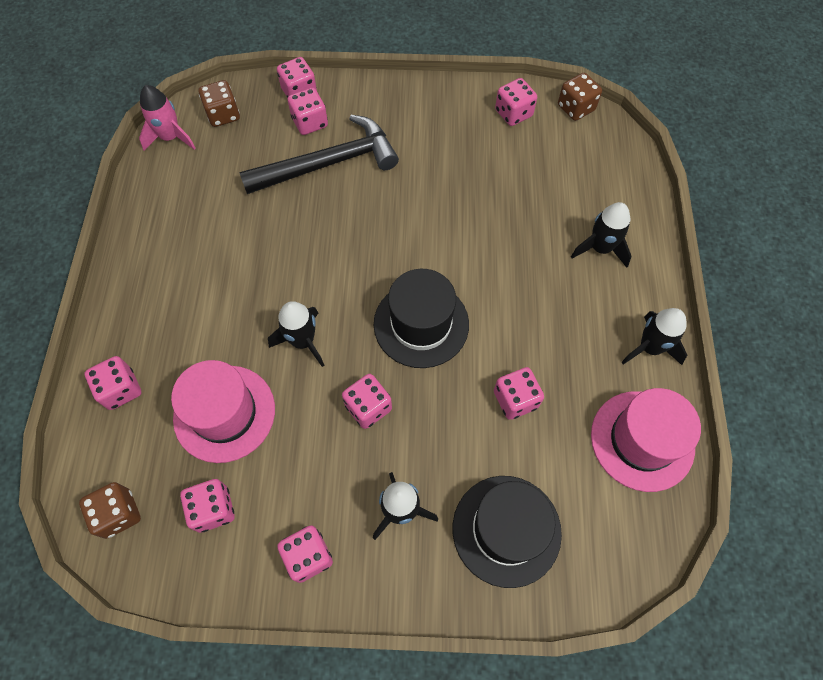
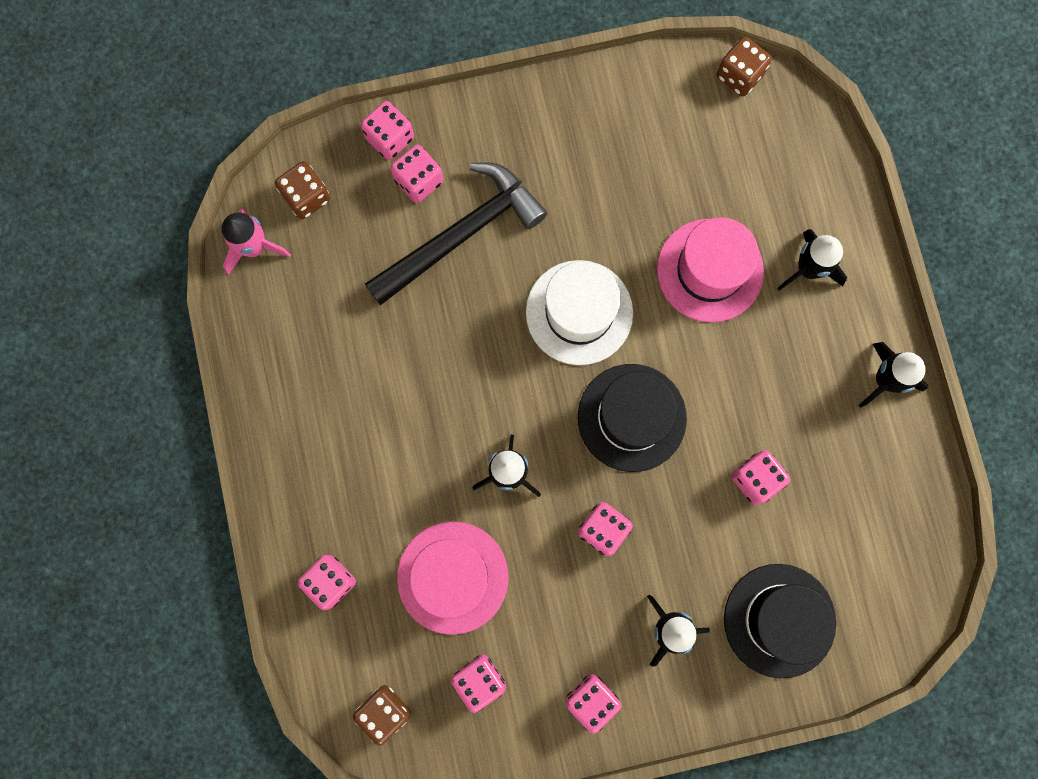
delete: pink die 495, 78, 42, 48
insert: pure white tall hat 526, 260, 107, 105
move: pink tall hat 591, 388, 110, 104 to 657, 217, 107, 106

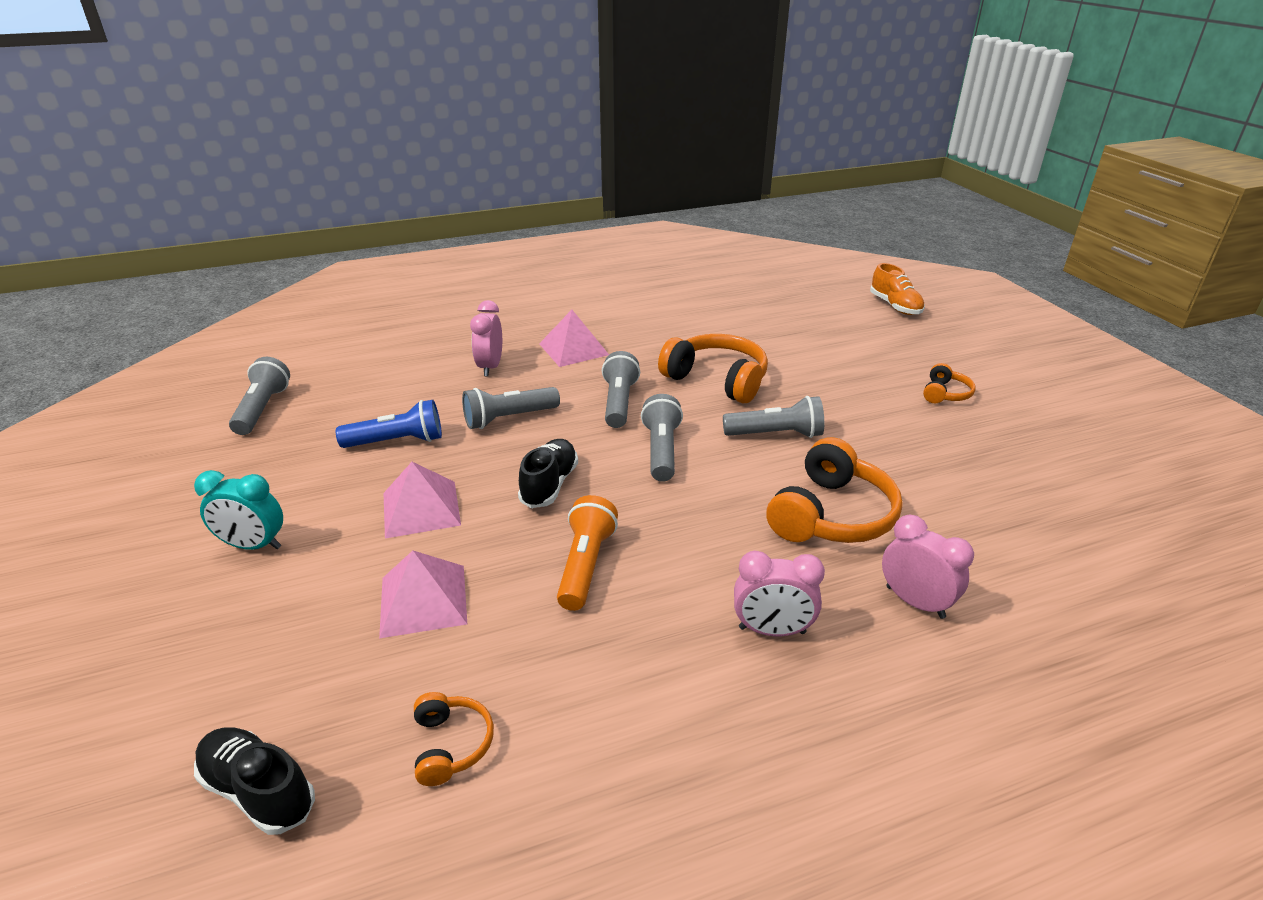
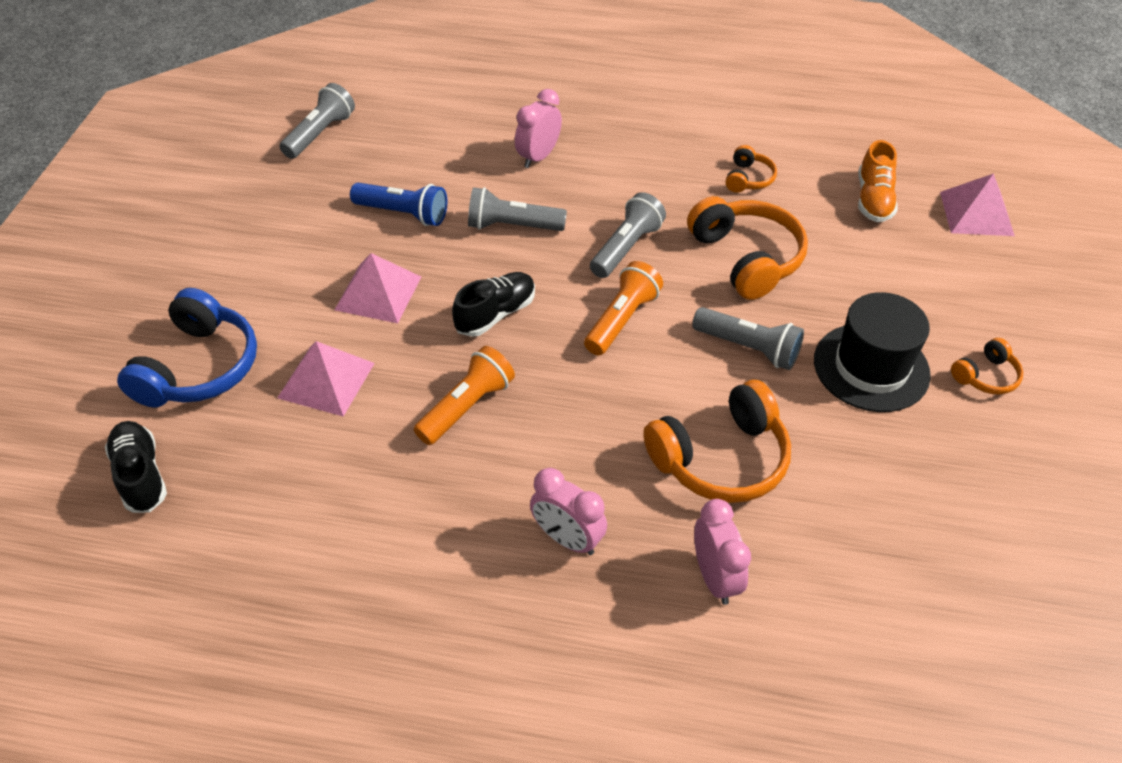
delete: turquoise bedside clock 194, 470, 89, 80
insert: cobalt headset 117, 288, 140, 120; jet-black tall hat 814, 292, 117, 120
move: bright orange shoe 870, 263, 55, 52 to 858, 140, 40, 82; pink solid pyramid 539, 310, 70, 57 to 940, 173, 75, 63; bright orange headset 414, 692, 80, 94 to 725, 145, 52, 48
recolor: gray pocket torch 641, 394, 42, 88 to bright orange pocket torch 584, 261, 79, 94

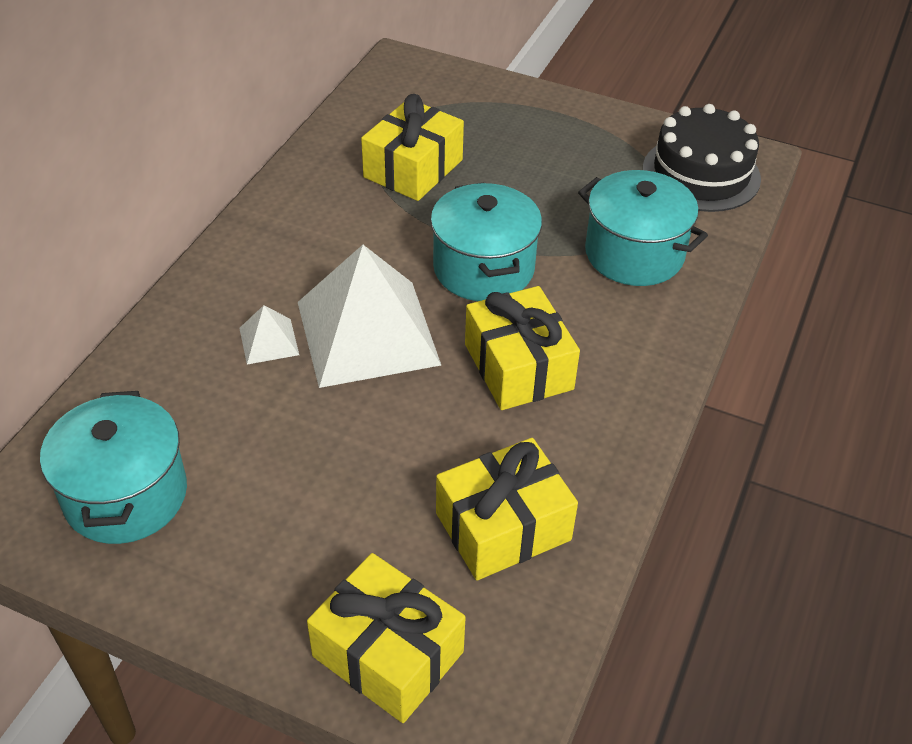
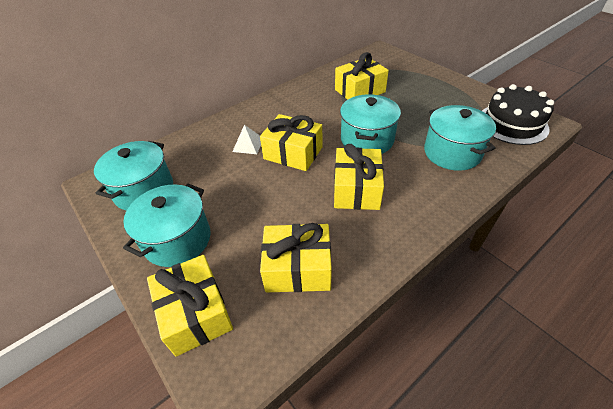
insert: turquoise cooking pot 123, 184, 87, 83
replace: pure white solid pyramid 298, 245, 143, 143 to golden wrapped gift 260, 114, 62, 57

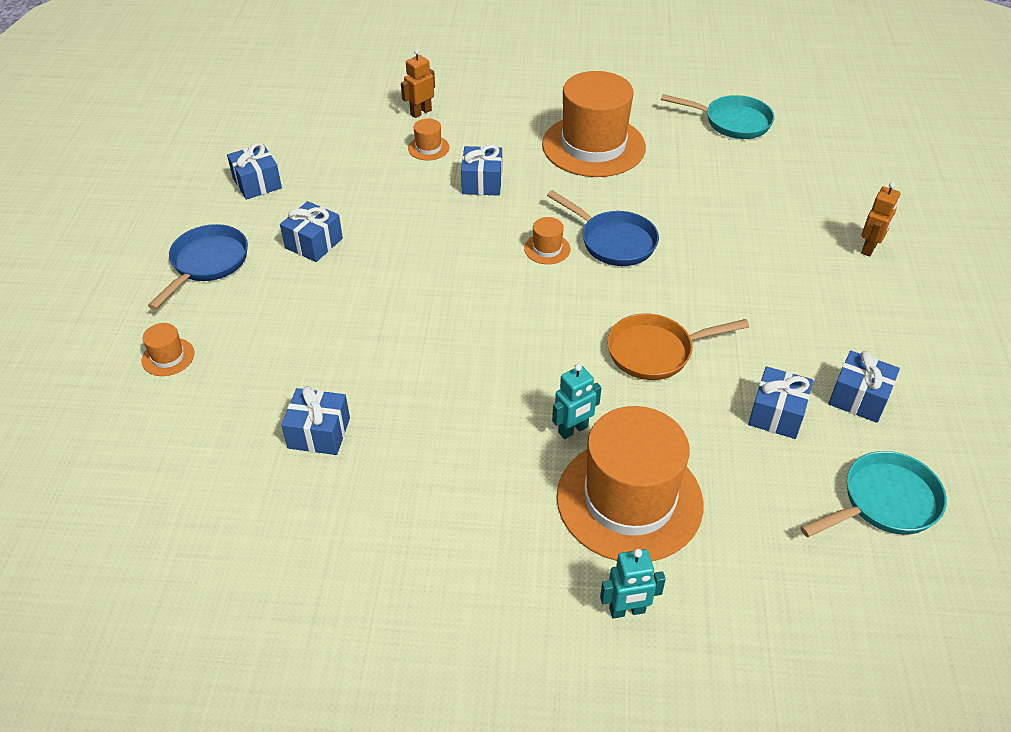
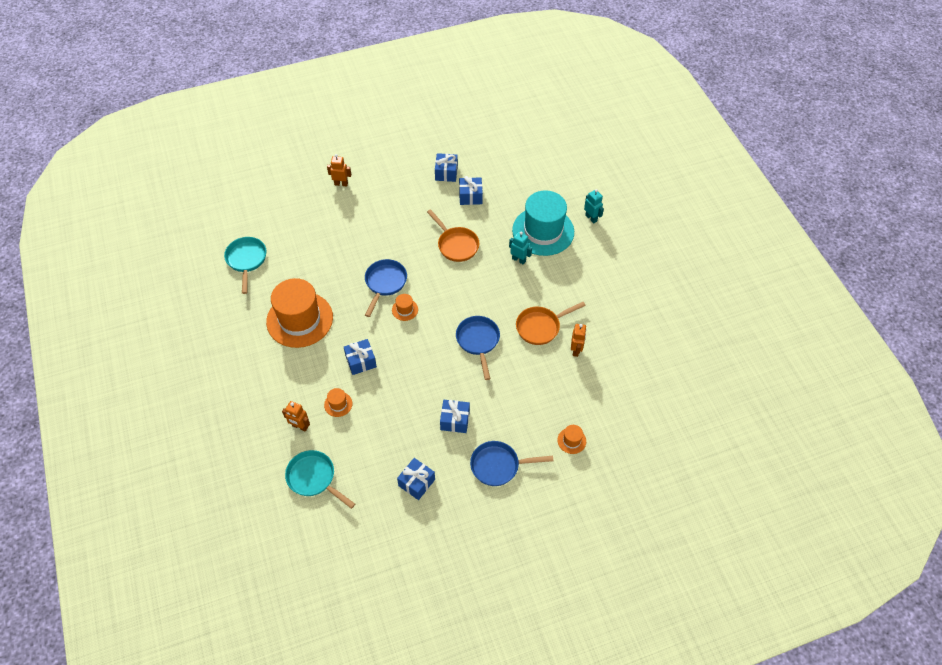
insert: bright orange skillet 516, 302, 70, 43; cobalt skillet 456, 316, 44, 64
move: turquoise skillet 800, 451, 147, 86 to 285, 450, 70, 59
replace: cobalt wrapped gift 281, 386, 69, 69 to bright orange toy robot 571, 324, 16, 33
recolor: bright orange tall hat 557, 406, 146, 155 to turquoise tall hat 512, 190, 62, 66

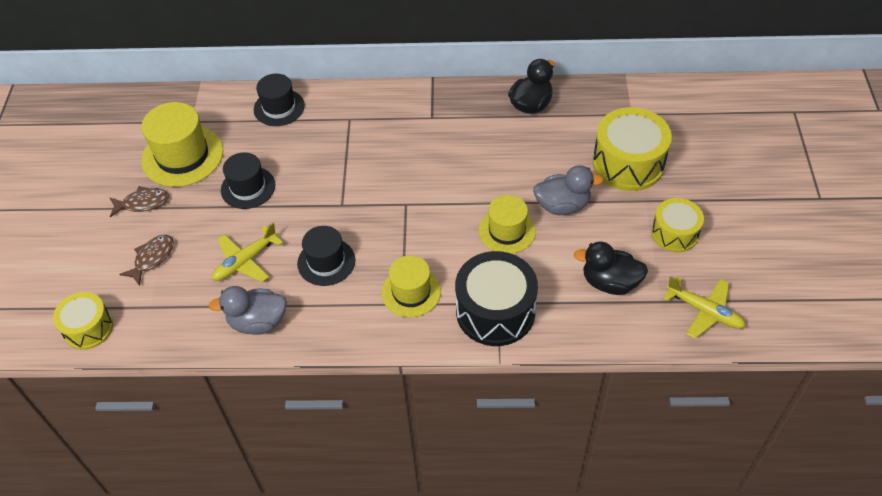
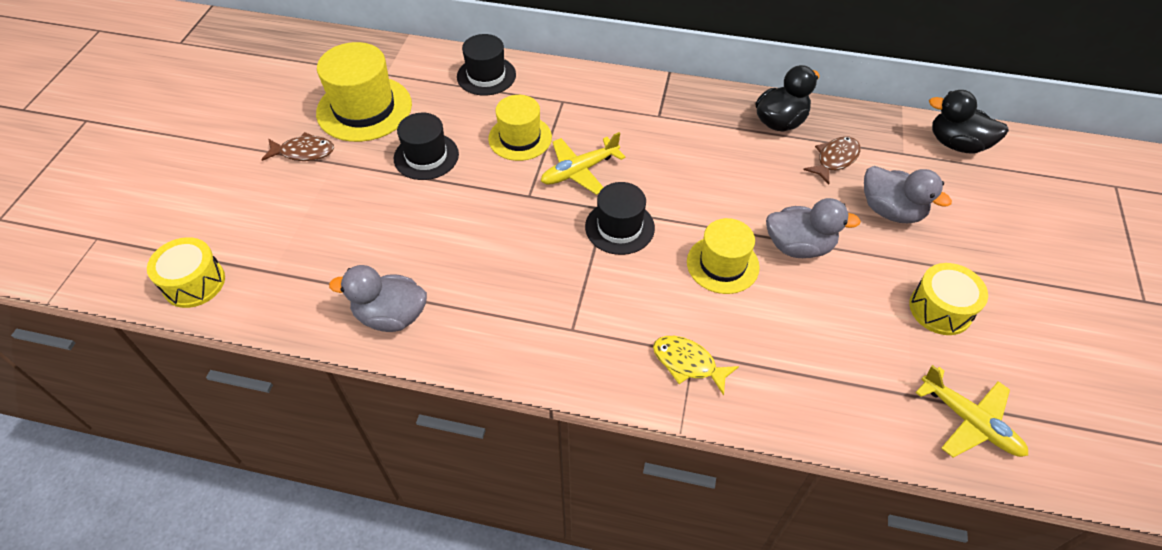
move: golden toy plane 212, 223, 71, 59 to 541, 132, 84, 63; jet-black tall hat 297, 226, 58, 60 to 585, 182, 70, 73; brown fish 119, 235, 55, 51 to 803, 136, 58, 49; jet-black duck 574, 242, 74, 53 to 929, 90, 80, 63; golden tall hat 382, 256, 59, 61 to 488, 95, 64, 66
replace: golden drum 593, 107, 79, 84 to gray duck 864, 166, 88, 57; jet-black drum 455, 251, 83, 95 to golden fish 653, 336, 86, 59

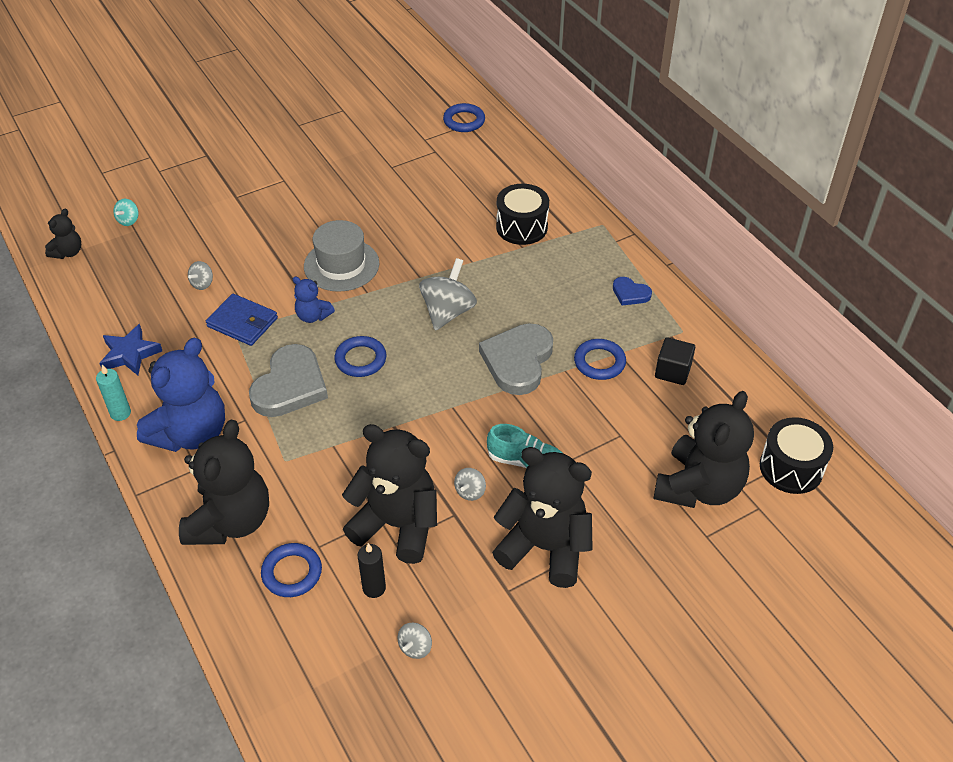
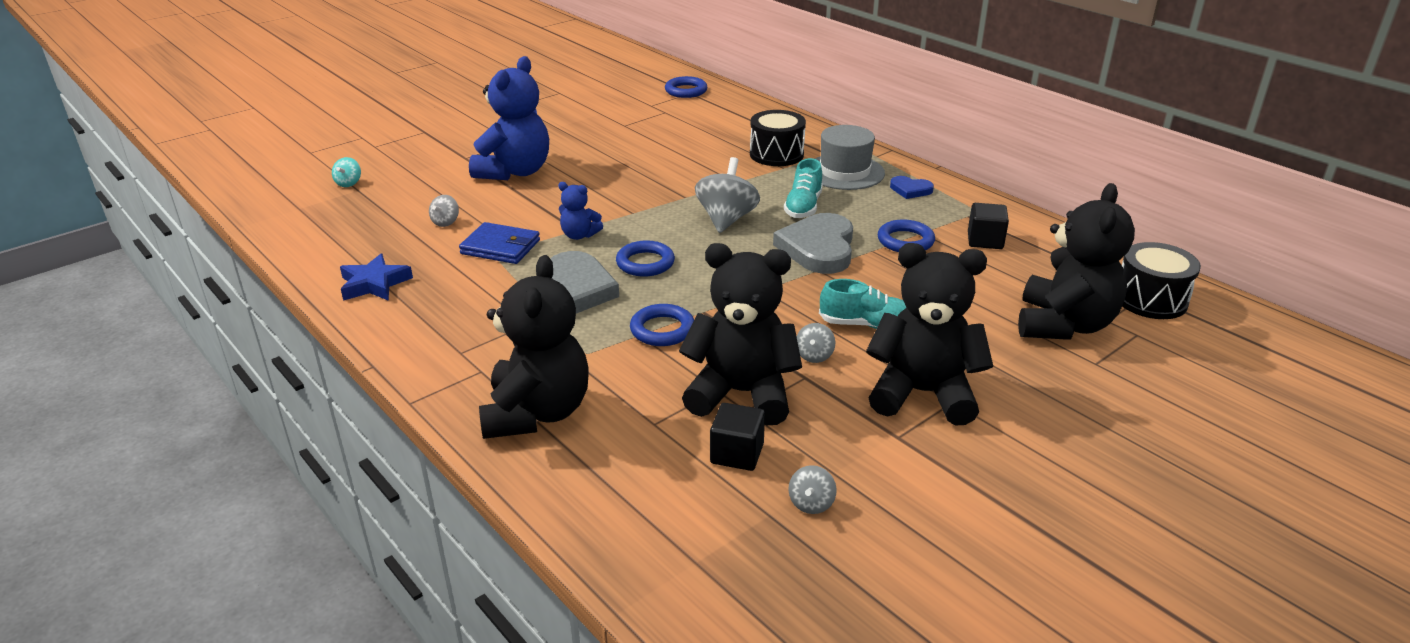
delete: jet-black stuffed bear 45, 209, 36, 50; turquoise wax candle 96, 365, 35, 56
insert: turquoise shoe 784, 158, 39, 60
move: gray tall hat 304, 220, 75, 72 to 815, 125, 70, 65; cobalt stuffed bear 137, 337, 88, 115 to 469, 56, 80, 124; cobalt ring 261, 543, 61, 54 to 630, 304, 64, 42
replace: jet-black wax candle 358, 543, 28, 55 to jet-black solid cube 710, 403, 55, 68

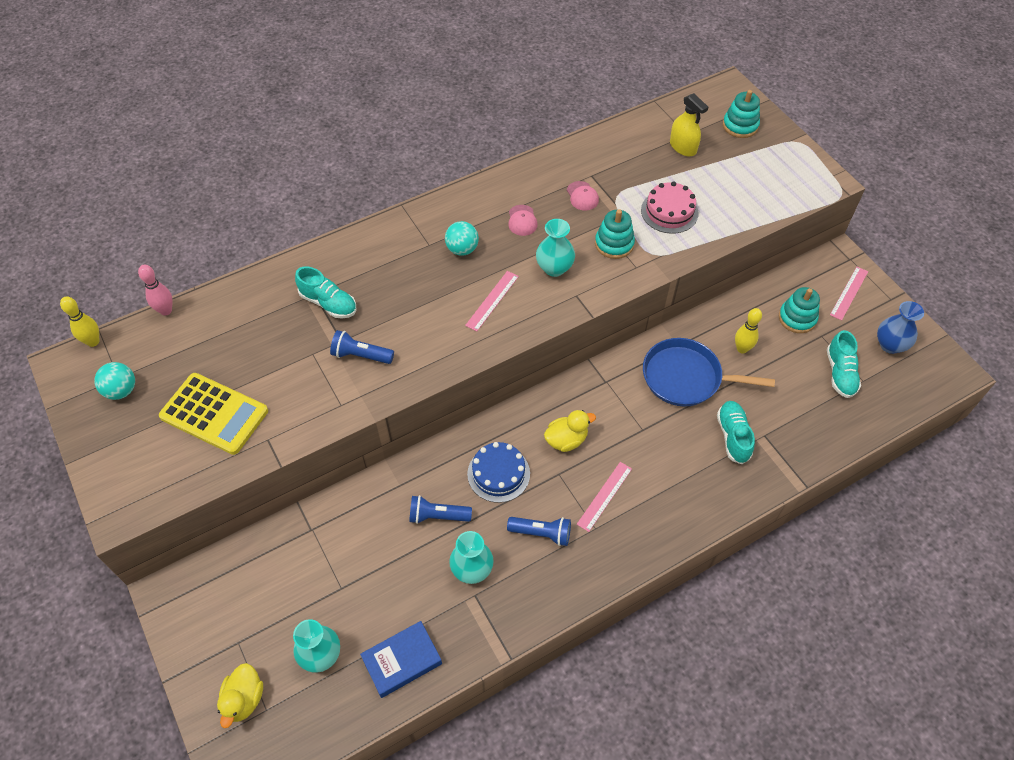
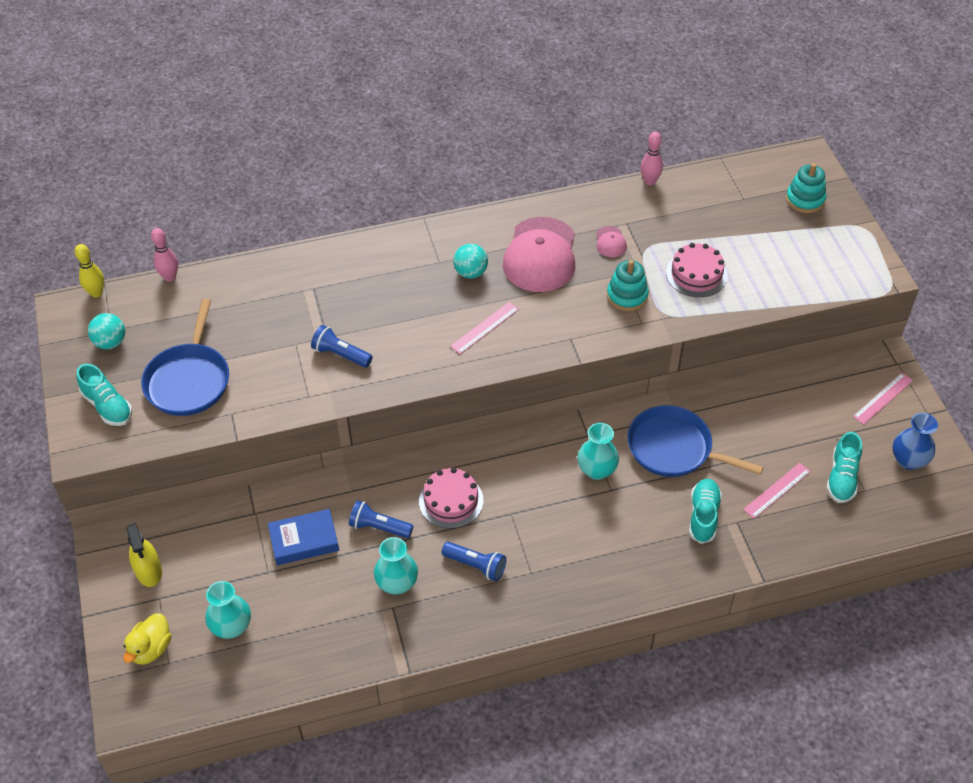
delete: turquoise stacking toy 779, 287, 41, 46; golden tenpin 735, 308, 27, 46; golden duck 544, 410, 52, 42
insert: pink tenpin 641, 132, 22, 54
move: golden spray cleaner 670, 93, 38, 63 to 127, 523, 35, 64; turquoise flower vase 536, 219, 39, 58 to 578, 423, 41, 57; turquoise shoe 295, 266, 61, 52 to 77, 364, 55, 62; pink ruler 577, 462, 55, 70 to 743, 463, 68, 56; cobalt book 360, 621, 82, 77 to 268, 509, 71, 56
replace: golden adding machine 159, 373, 109, 82 to cobalt skillet 141, 299, 88, 117
recolor: cobalt layer cake 467, 442, 63, 61 to pink layer cake 419, 468, 65, 61
resize: pink baseball cap 508, 205, 30, 31 = 503, 217, 72, 75 x2.38

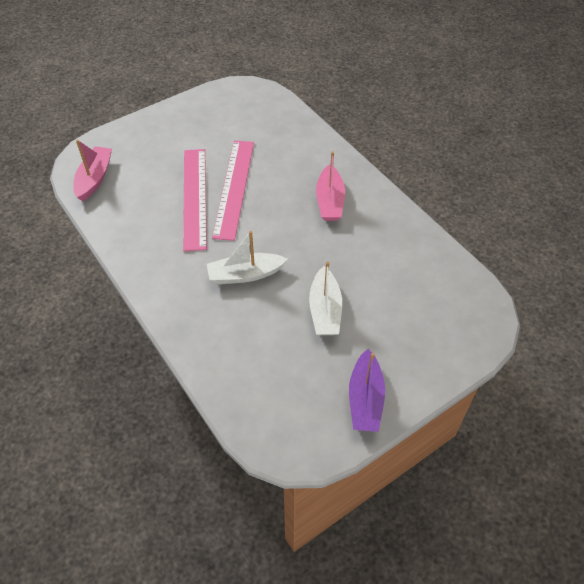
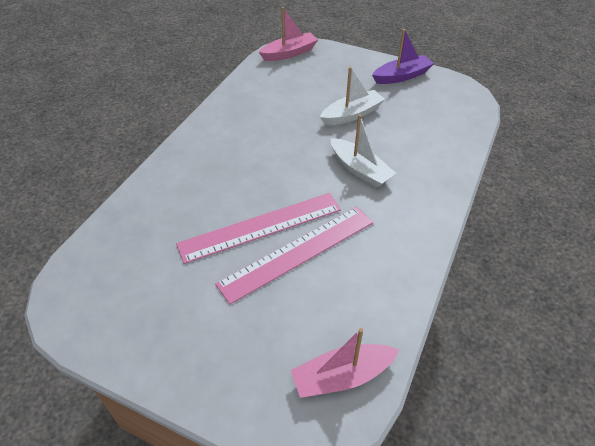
move: pink boat 316, 151, 29, 70 to 259, 7, 59, 54

